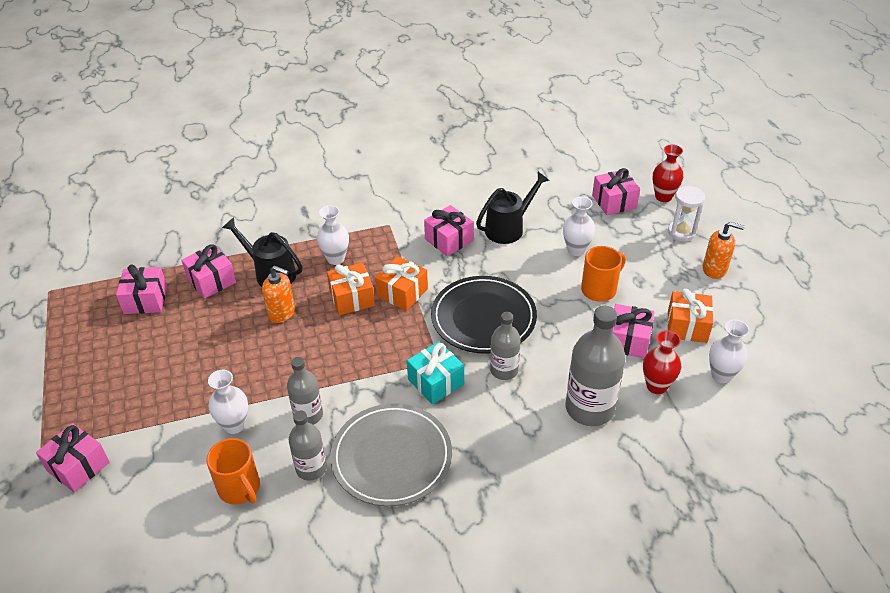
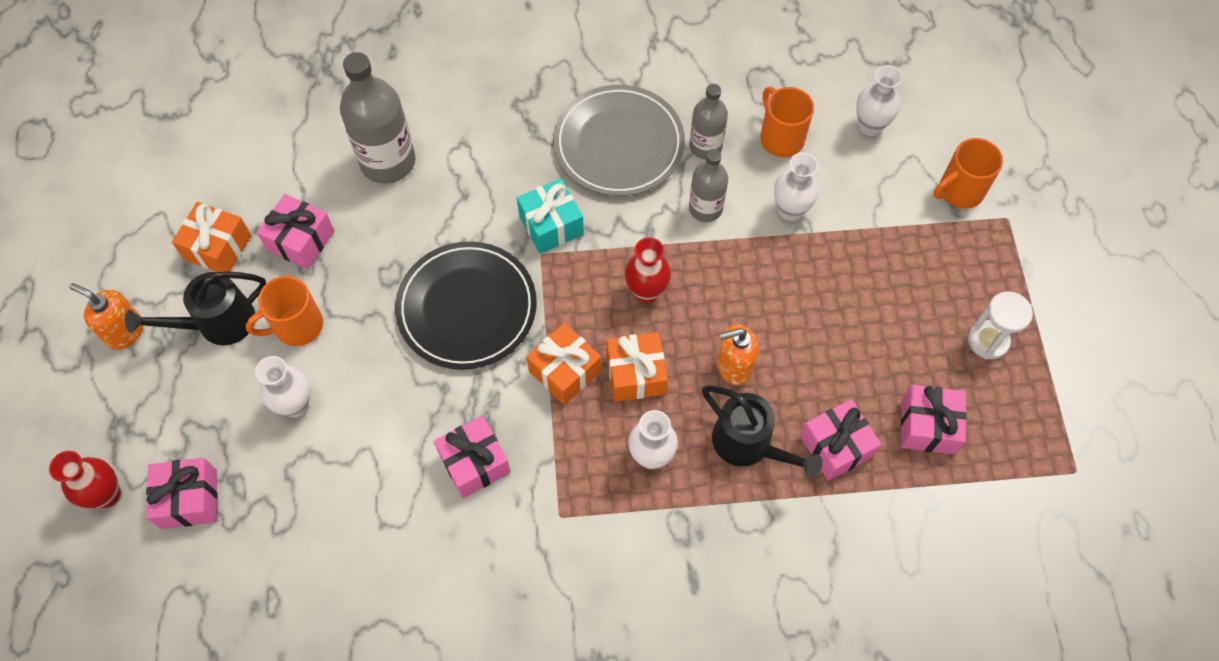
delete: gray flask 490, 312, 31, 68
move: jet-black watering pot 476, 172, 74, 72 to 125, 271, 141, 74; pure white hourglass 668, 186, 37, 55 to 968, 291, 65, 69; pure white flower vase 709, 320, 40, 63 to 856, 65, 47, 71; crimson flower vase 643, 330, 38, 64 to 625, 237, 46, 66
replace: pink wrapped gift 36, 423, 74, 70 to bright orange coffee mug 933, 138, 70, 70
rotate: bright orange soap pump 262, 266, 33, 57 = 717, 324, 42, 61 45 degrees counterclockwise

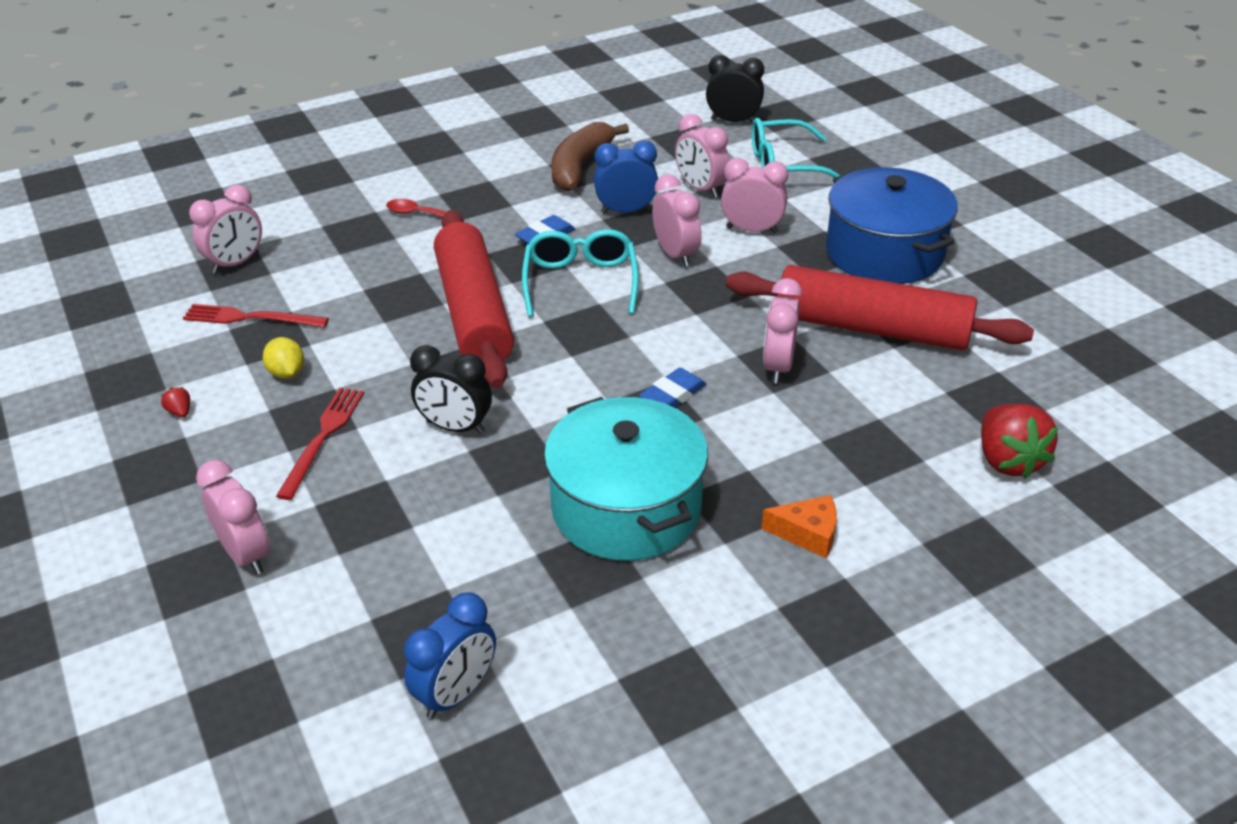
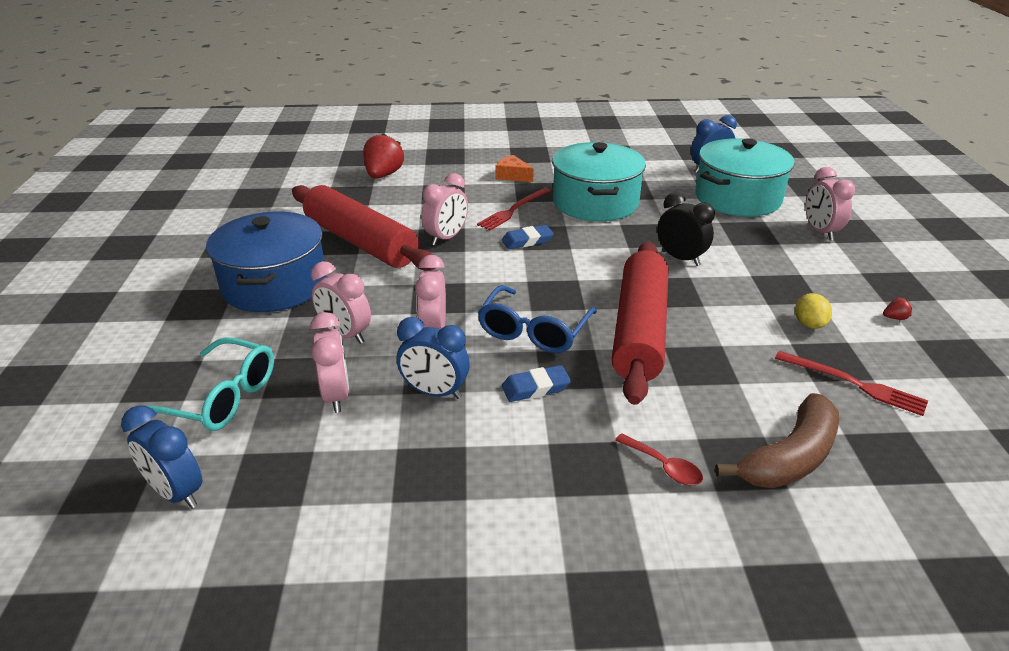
delete: pink bedside clock 189, 185, 73, 89
insert: turquoise cooking pot 695, 138, 100, 79
move: brown toy banana 551, 122, 78, 69 to 715, 393, 124, 95; crimson dinner fork 276, 388, 88, 112 to 477, 188, 73, 42
recolor: jet-black bedside clock 706, 55, 58, 69 to cobalt bedside clock 121, 405, 81, 104; turquoise spectacles 522, 229, 117, 88 to cobalt spectacles 477, 285, 120, 68
rotate: crimson berry 161, 387, 29, 30 = 883, 298, 29, 22 90 degrees counterclockwise

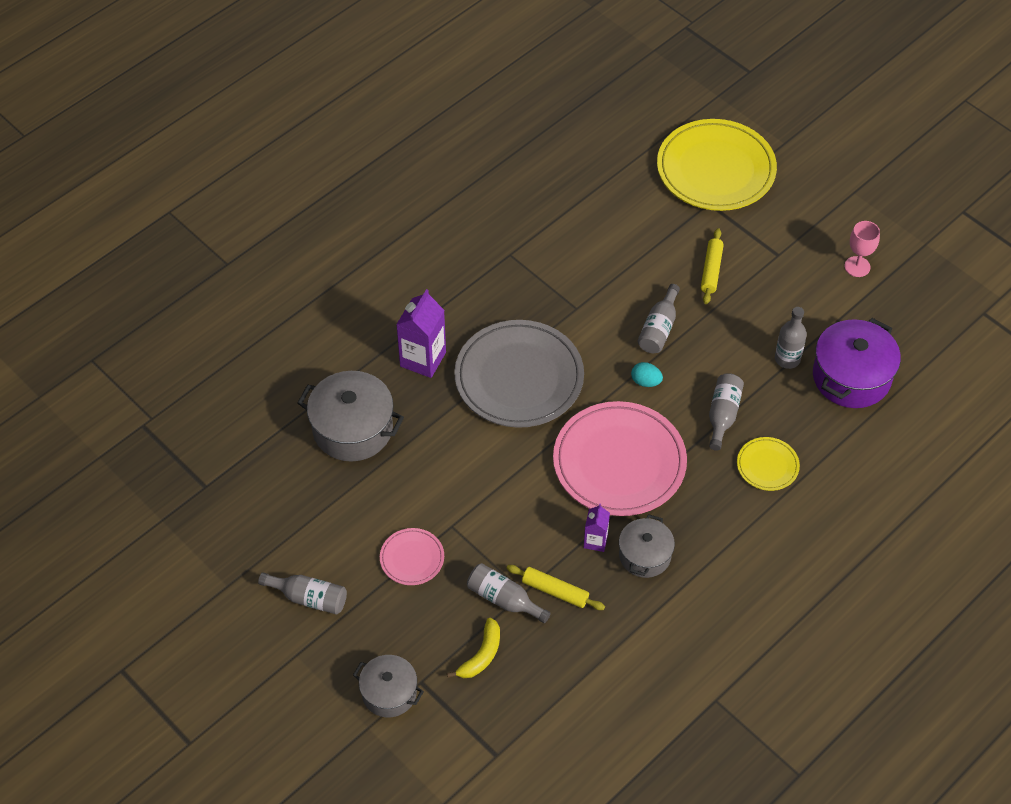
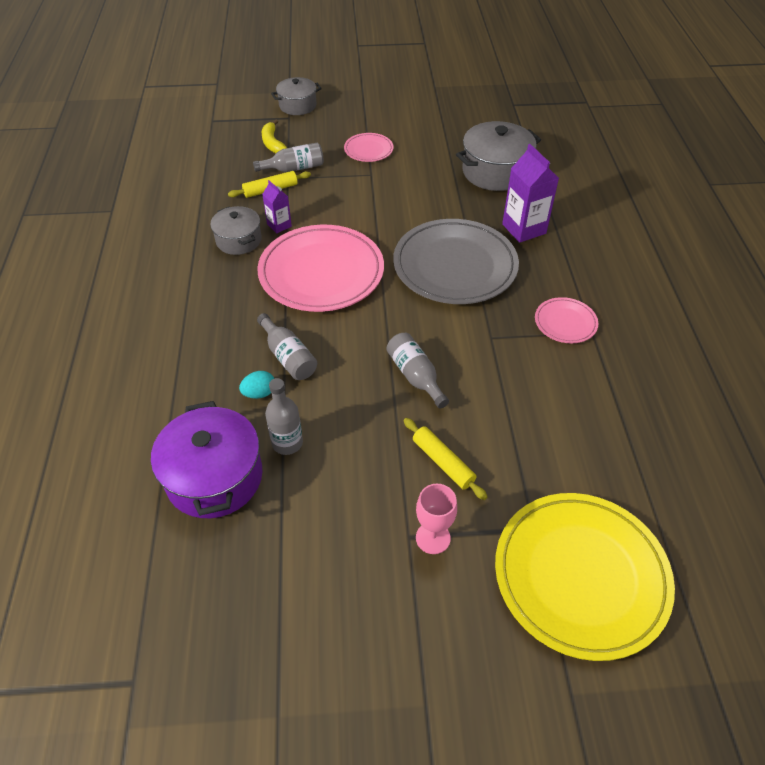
delete: golden plate 737, 437, 63, 54; gray flask 258, 572, 89, 43
insert: pink plate 535, 297, 63, 46
move: pink goblet 844, 221, 36, 56 to 416, 484, 41, 70; turquoise toy egg 631, 362, 32, 25 to 239, 371, 35, 28

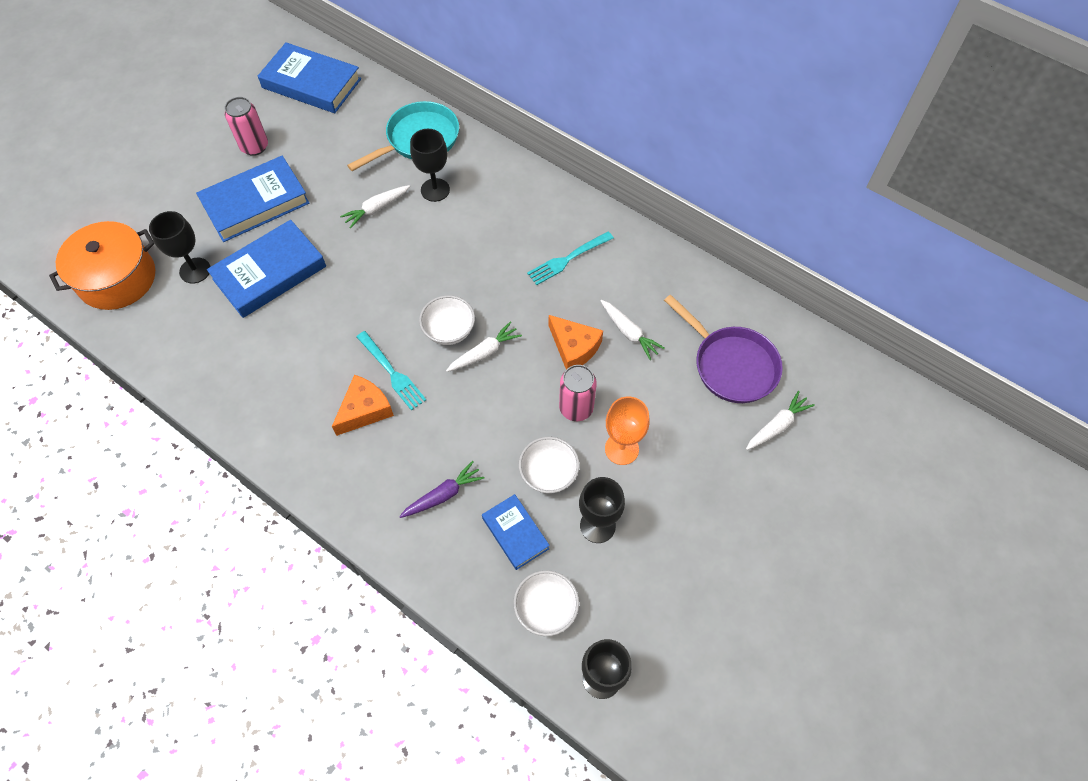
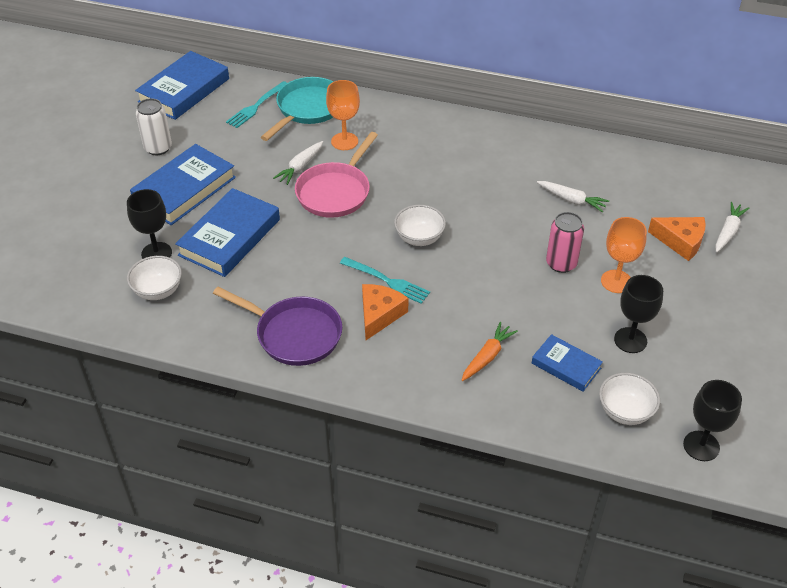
delete: bright orange cooking pot 49, 221, 106, 89; pure white carrot 446, 322, 76, 50
insert: pink skillet 295, 132, 83, 86
move: turquoise dinner fork 527, 231, 87, 54 to 226, 81, 61, 47; violet skillet 664, 294, 119, 109 to 213, 287, 129, 79; bright orange piece of cheese 549, 315, 54, 55 to 648, 217, 58, 44; pure white bowl 519, 437, 61, 57 to 127, 256, 55, 44
recolor: pink tin 225, 97, 43, 59 to pure white tin 136, 98, 36, 57; jet-black goblet 410, 129, 40, 73 to bright orange goblet 326, 80, 34, 70; violet carrot 399, 461, 85, 57 to bright orange carrot 461, 322, 57, 59
rotate: cobalt book 258, 42, 103, 71 = 135, 51, 94, 69 60 degrees counterclockwise

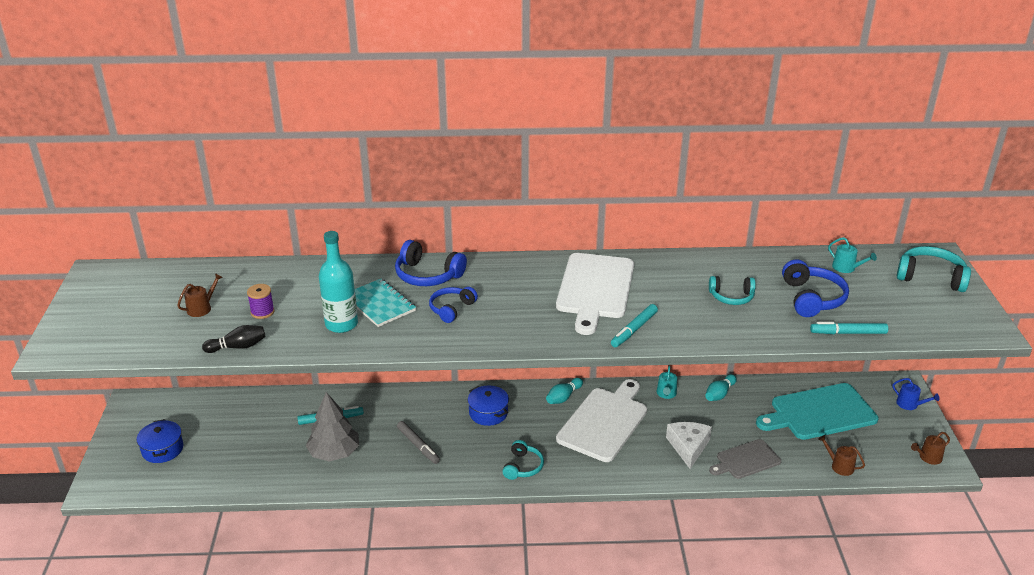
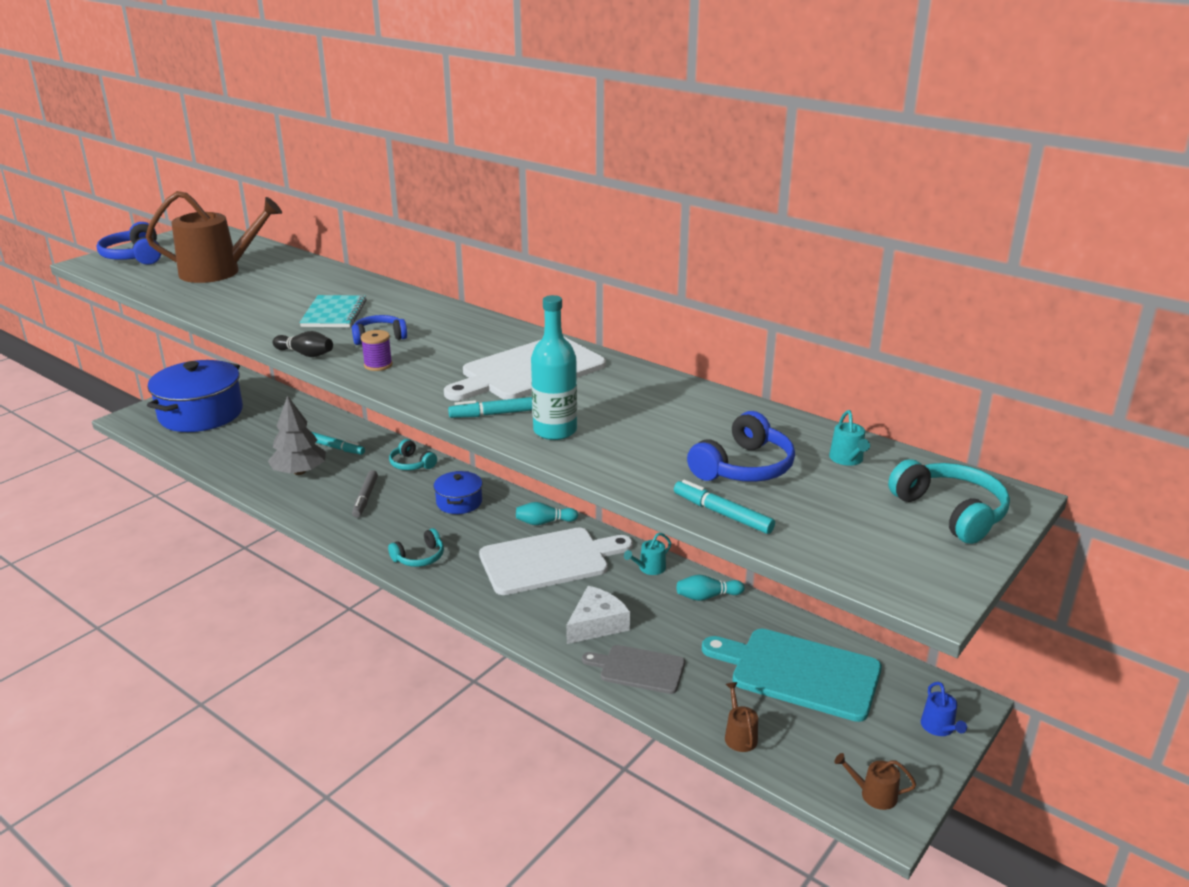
move: turquoise flask 319, 231, 39, 102 to 531, 295, 46, 145; cobalt headset 395, 240, 72, 46 to 97, 222, 64, 43; turquoise headset 709, 276, 47, 29 to 389, 439, 48, 31; violet reel of thread 247, 284, 27, 35 to 361, 330, 32, 41; jet-black tenpin 202, 325, 63, 28 to 273, 331, 60, 26
resize: brown watering pot 177, 273, 46, 44 = 146, 191, 136, 92 x2.45; cobalt cooking pot 137, 419, 46, 44 = 147, 360, 96, 72 x2.06

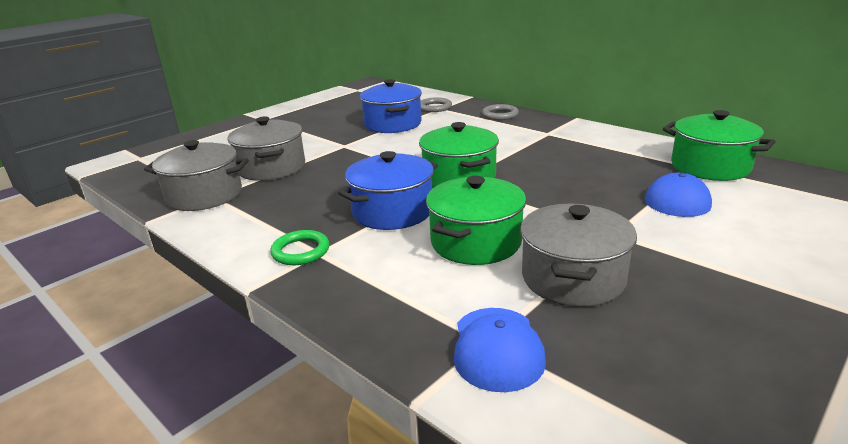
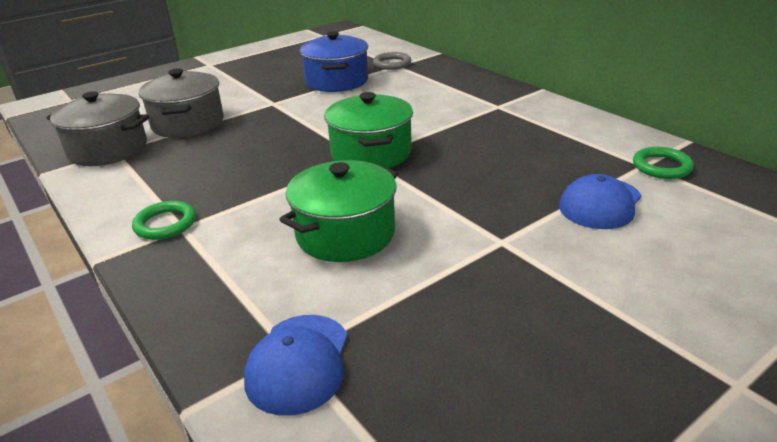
delete: gray ring 482, 104, 37, 16; cobalt cooking pot 338, 151, 100, 79; gray cooking pot 520, 204, 117, 103
replace: emerald cooking pot 663, 110, 112, 71 to emerald ring 633, 147, 61, 32

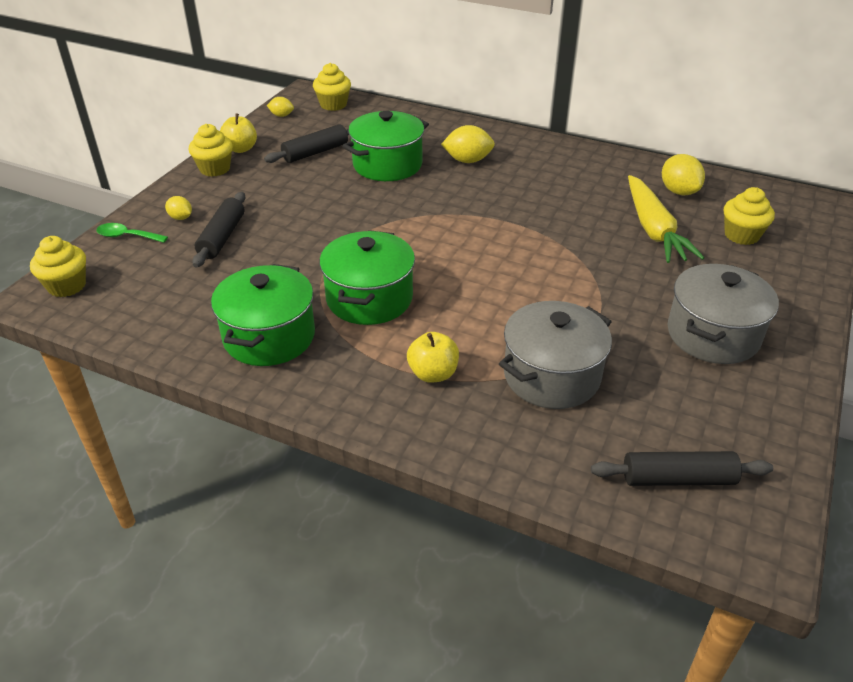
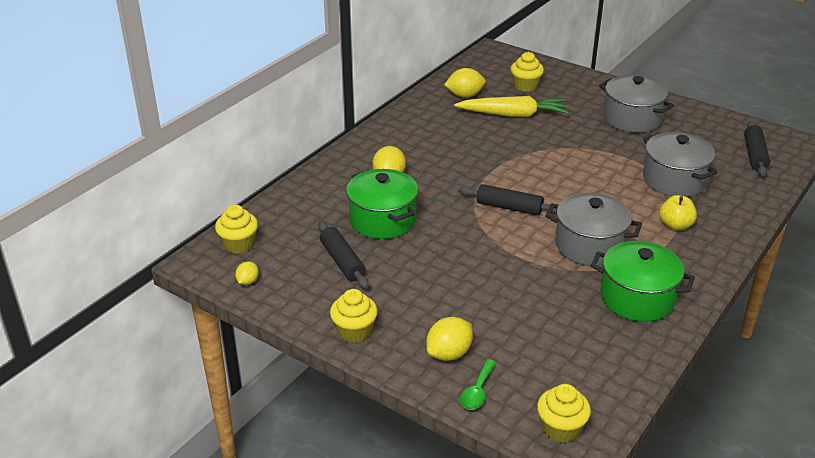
delete: golden apple fruit 220, 114, 37, 39
move: jet-black pastry roller 192, 192, 54, 75 to 458, 184, 99, 32
recolor: emerald cooking pot 319, 230, 96, 95 to gray cooking pot 546, 193, 96, 73
resize: golden toy lemon 165, 196, 27, 24 = 426, 317, 47, 44 x1.73

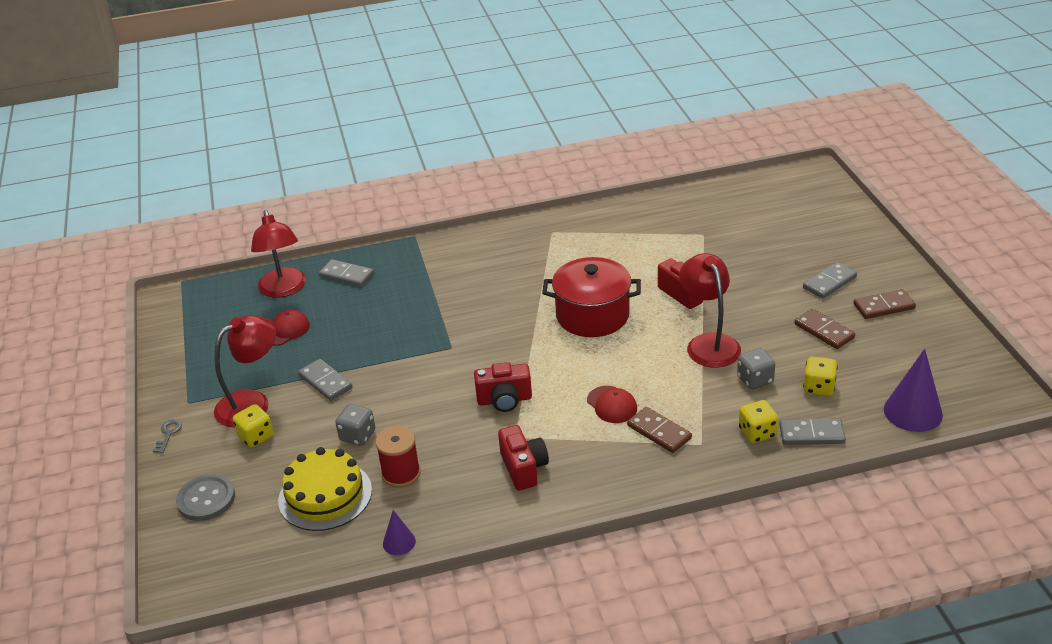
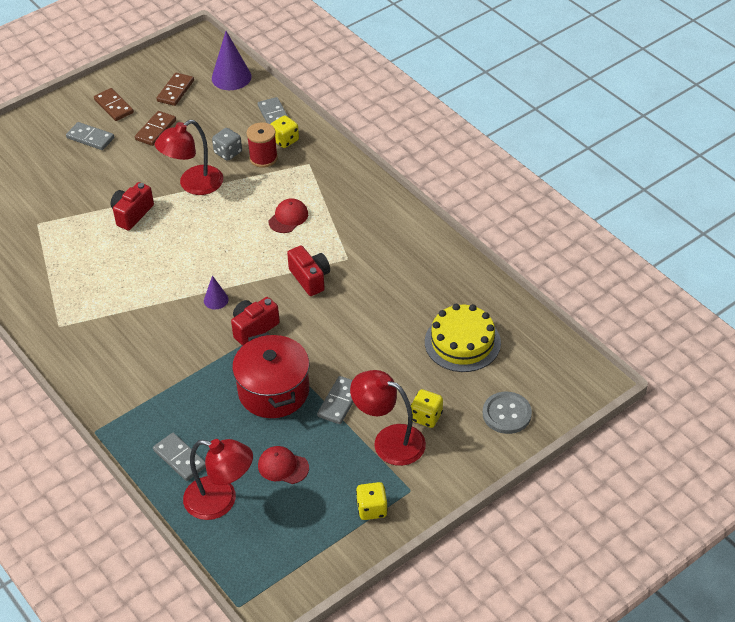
delete: gray die 335, 404, 40, 42; gray door key 153, 419, 29, 34
move: crimson cooking pot 542, 257, 99, 80 to 232, 332, 77, 86; golden die 803, 356, 35, 40 to 356, 482, 32, 38; brown domino tile 627, 407, 65, 46 to 156, 73, 38, 33; crimson camera 498, 425, 51, 66 to 231, 297, 49, 49; crimson reel of thread 376, 426, 45, 62 to 247, 122, 31, 45; violet cone 383, 510, 33, 45 to 204, 275, 25, 35
rotate: crimson lamp 251, 210, 55, 88 = 183, 439, 70, 81 60 degrees clockwise; gray domino tile 319, 259, 55, 28 = 153, 433, 53, 48 45 degrees counterclockwise

